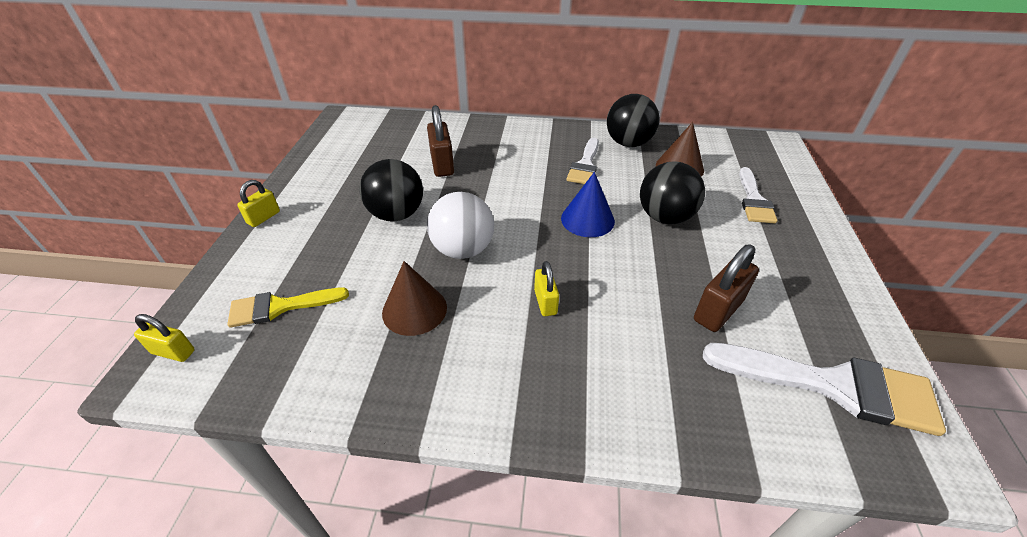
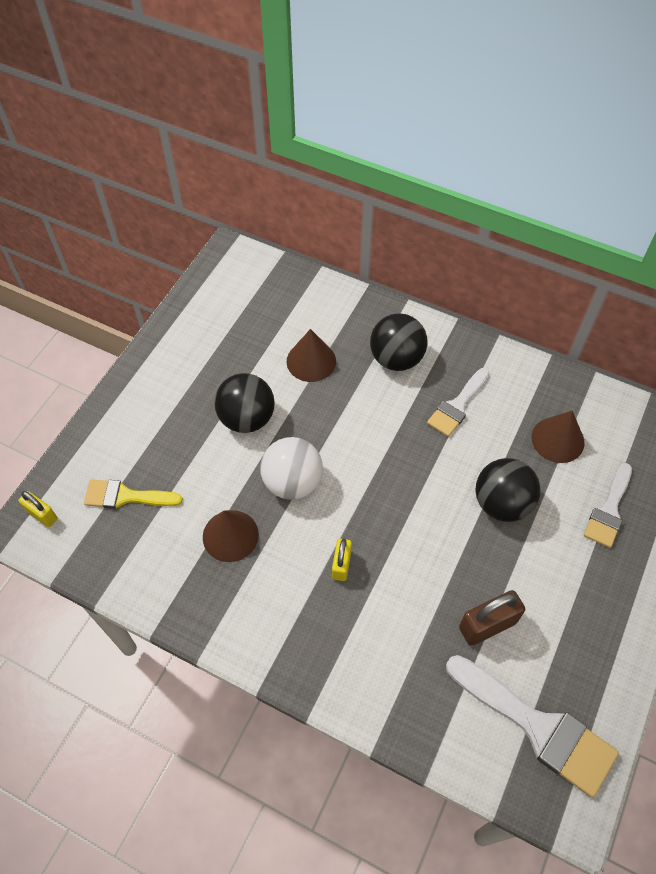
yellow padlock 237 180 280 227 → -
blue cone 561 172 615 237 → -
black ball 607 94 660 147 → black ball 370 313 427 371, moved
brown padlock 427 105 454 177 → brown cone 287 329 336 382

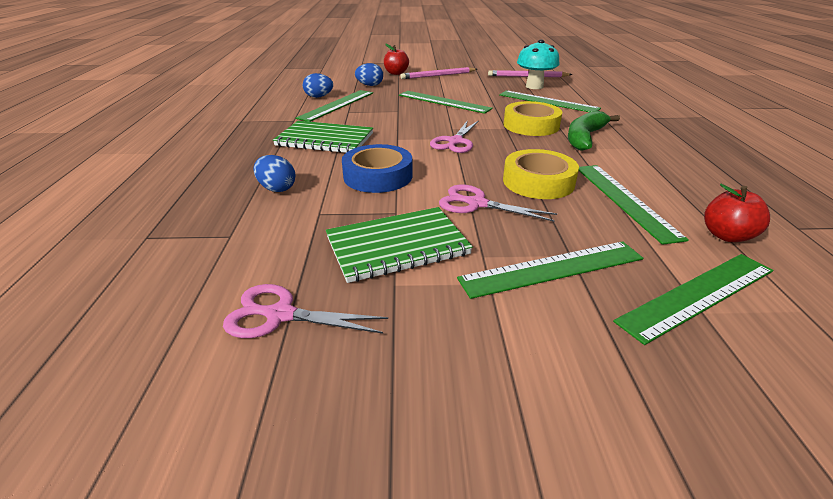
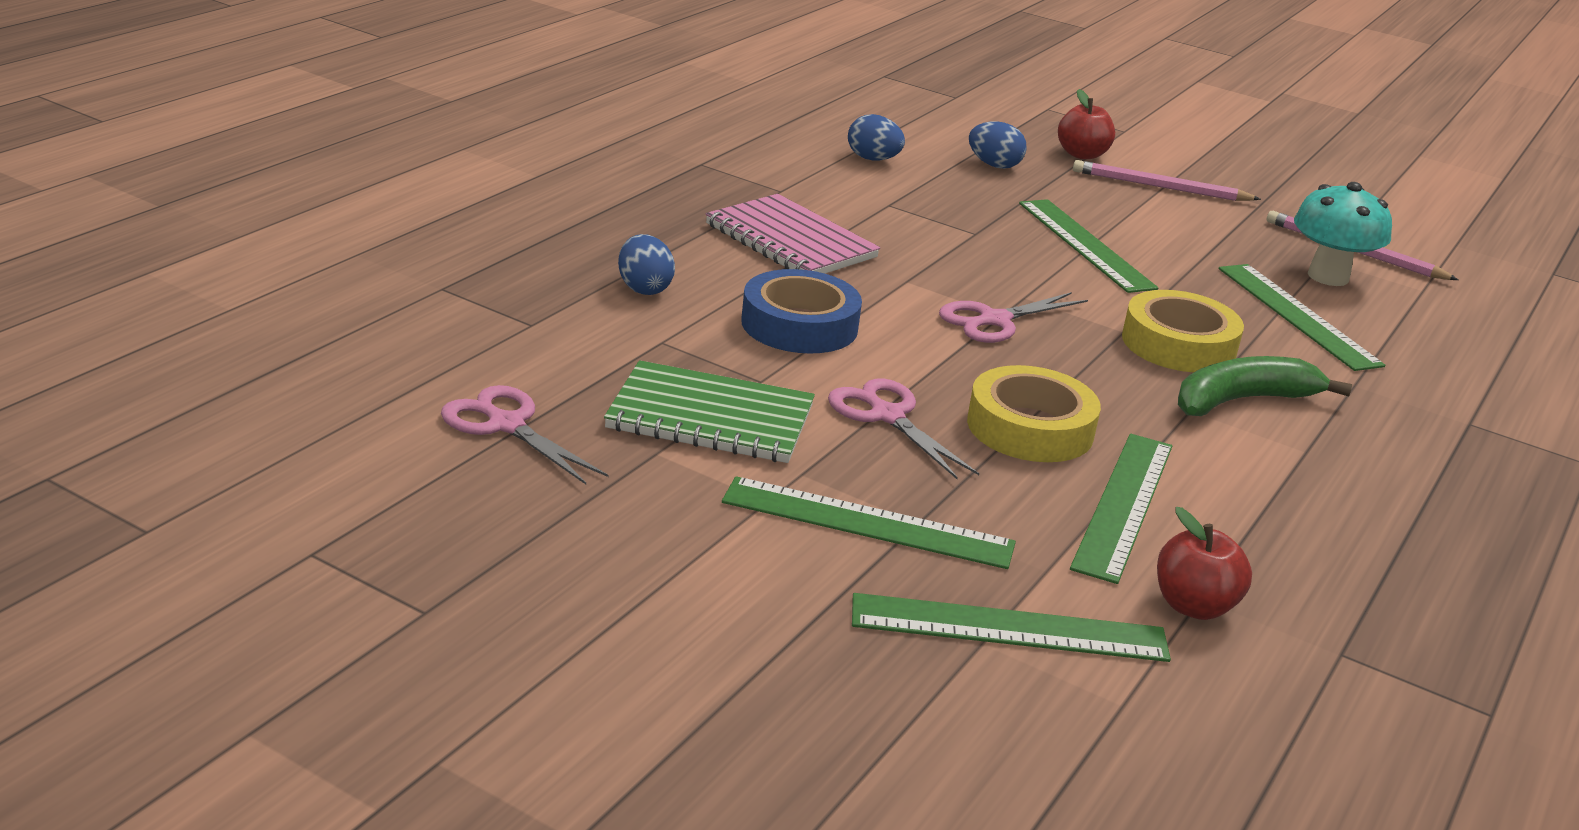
green ruler 296 90 373 122 → -
green notebook 273 121 373 153 → pink notebook 706 194 880 273

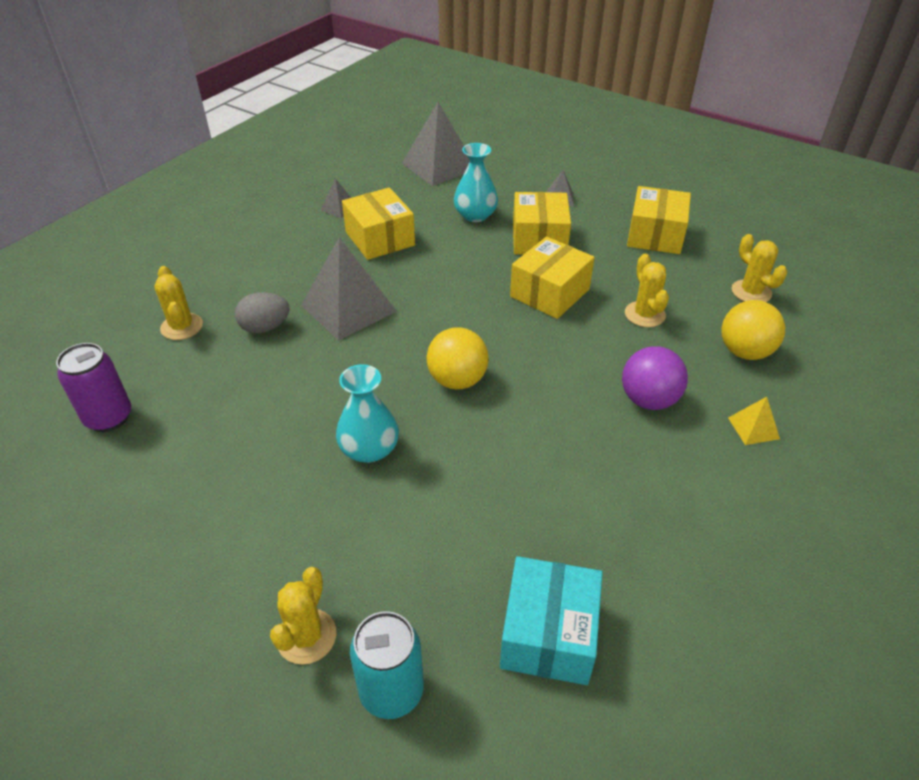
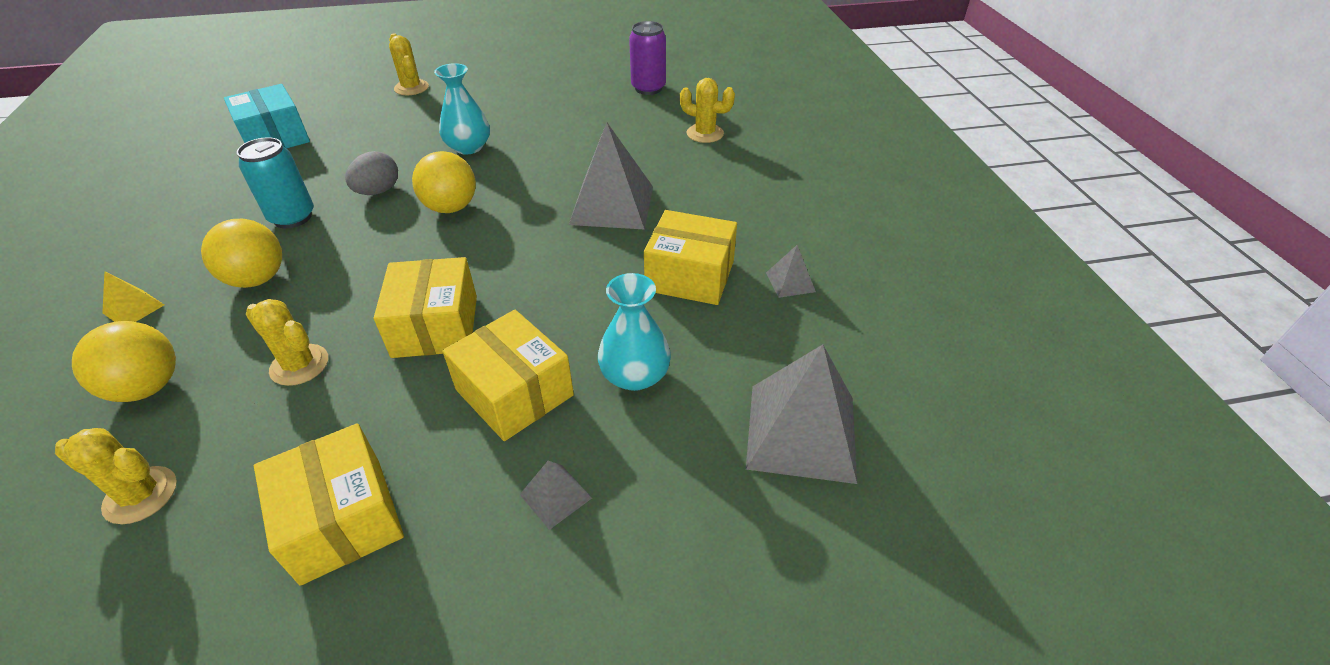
grey egg 235 292 290 333 → grey egg 345 151 398 195, moved
turquoise can 350 611 424 719 → turquoise can 237 137 314 229, moved
purple ball 622 346 688 410 → yellow ball 201 219 282 288

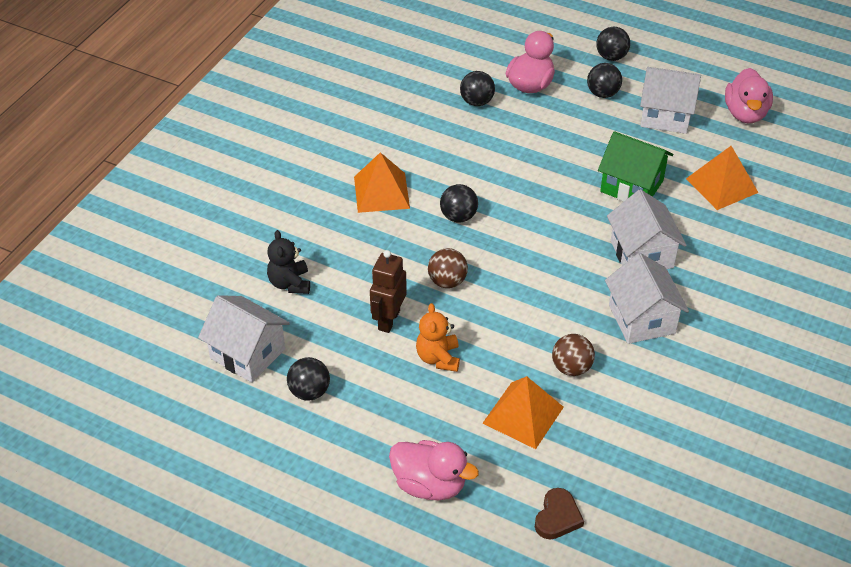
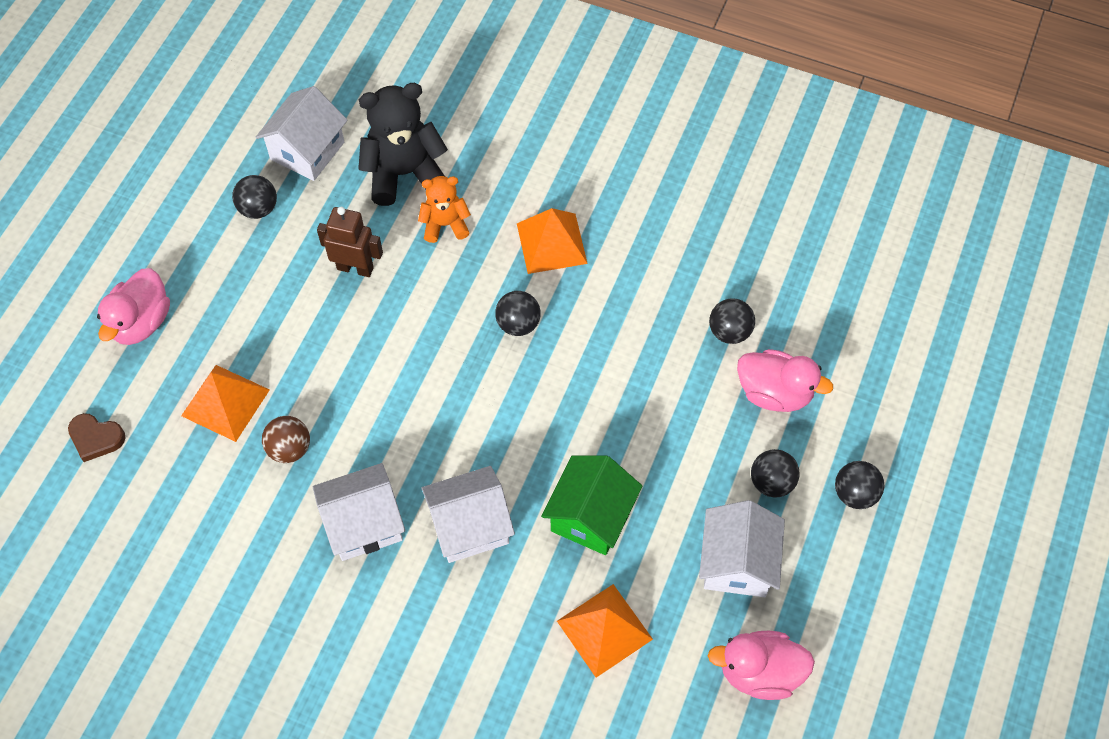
brown ball 428 248 468 288 → -
orange teddy bear 416 303 460 372 → orange teddy bear 418 176 471 243, moved
black teddy bear 267 230 310 294 → black teddy bear 358 83 448 206, x1.74

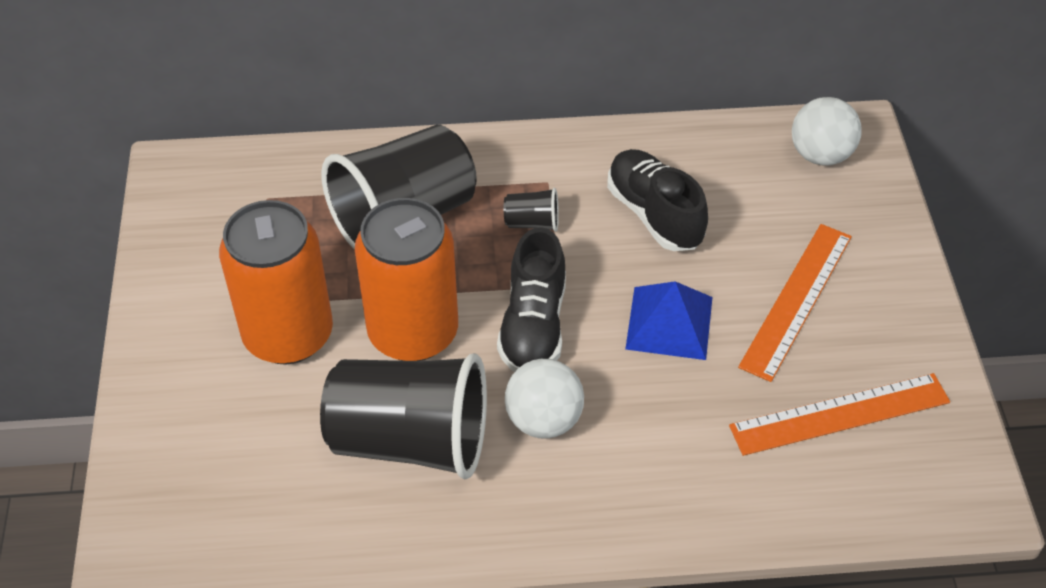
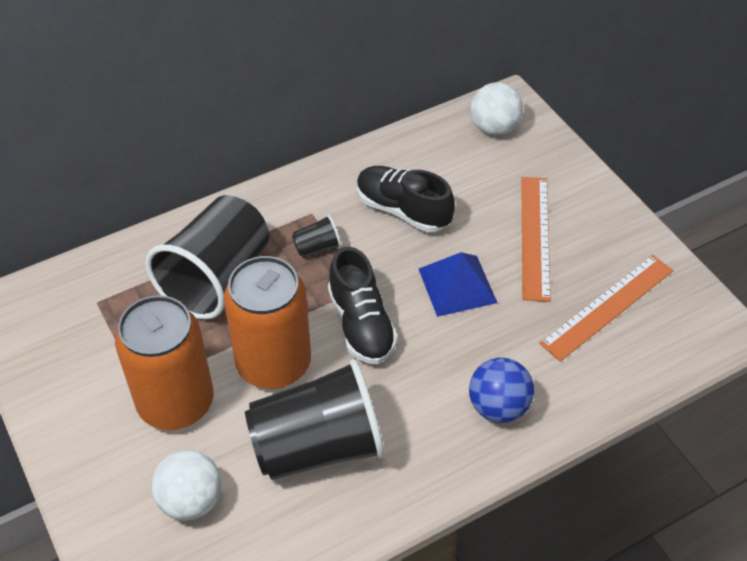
- → blue ball 469 358 534 423
white ball 505 359 584 439 → white ball 151 450 222 521, moved

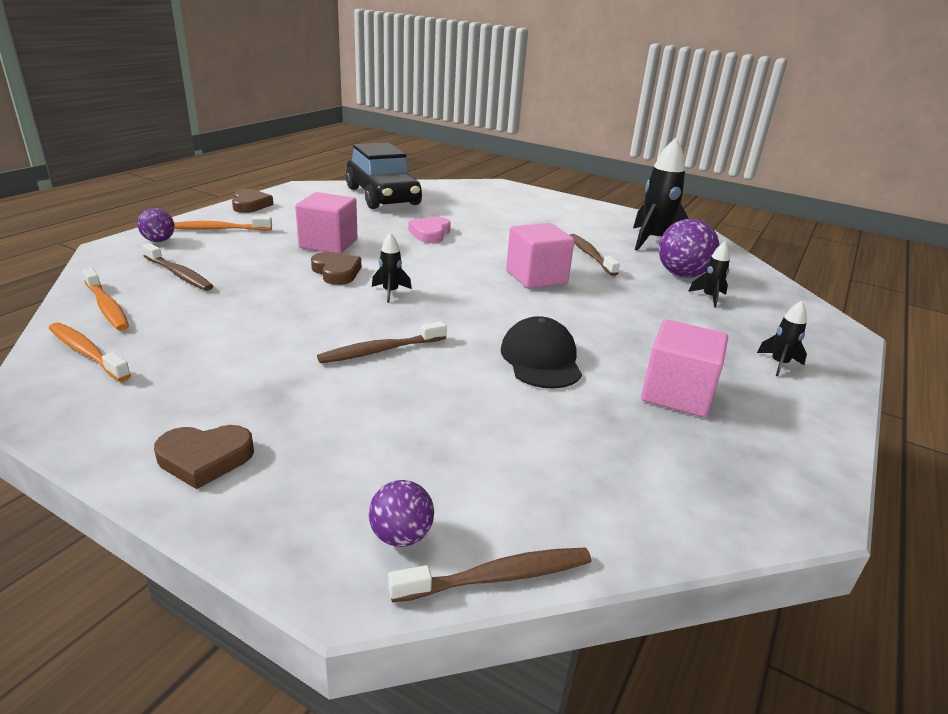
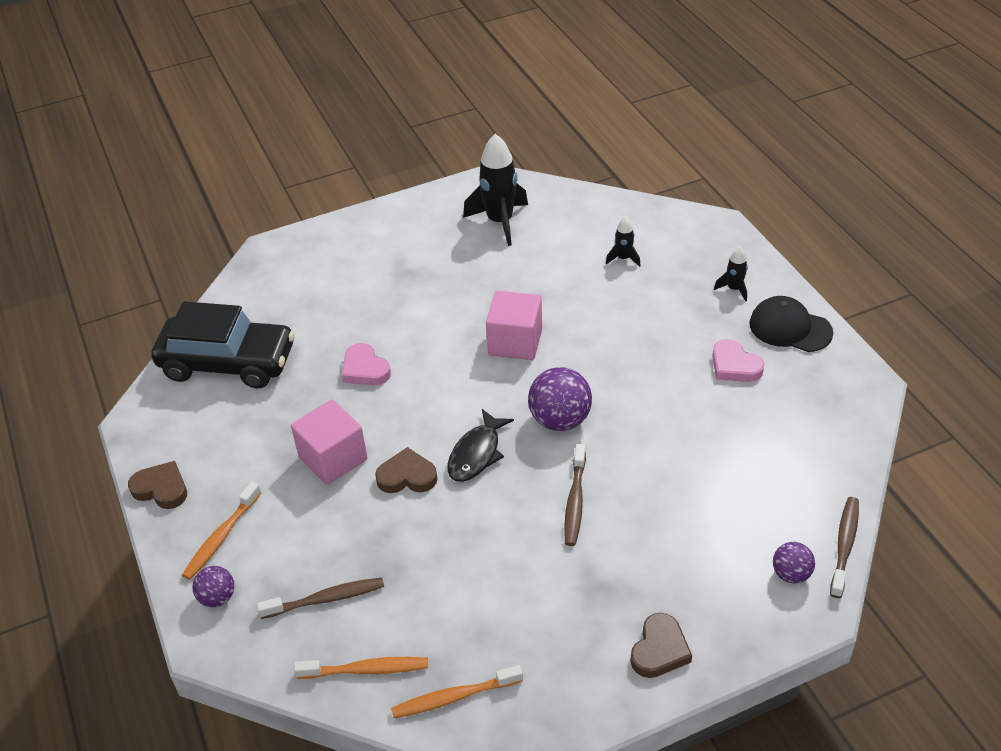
brown toothbrush 570 234 620 276 → -
black cap 501 316 582 389 → black cap 749 296 833 352, moved
purple ball 659 219 720 278 → purple ball 528 367 592 431, moved
black rocket 372 233 412 303 → black fish 448 409 514 482
pink cube 641 319 728 417 → pink heart 712 339 764 382

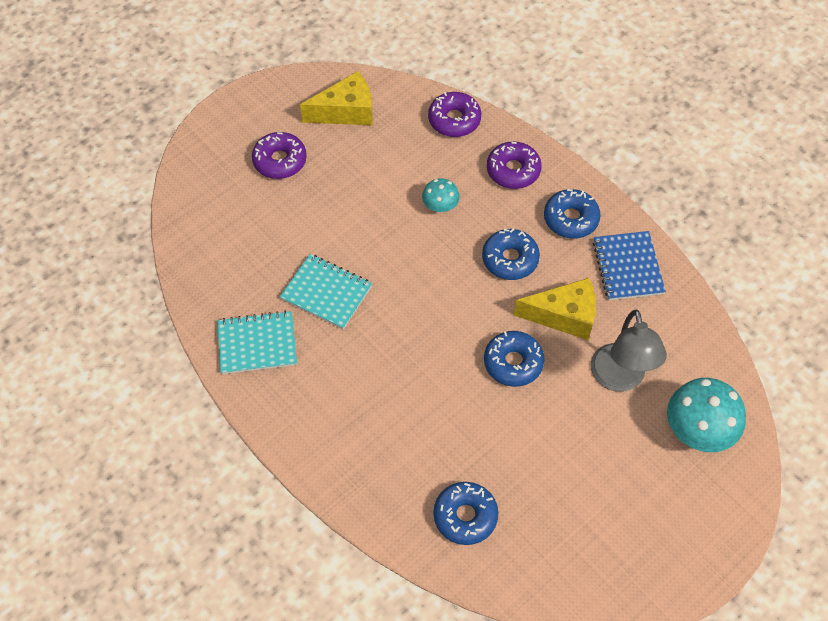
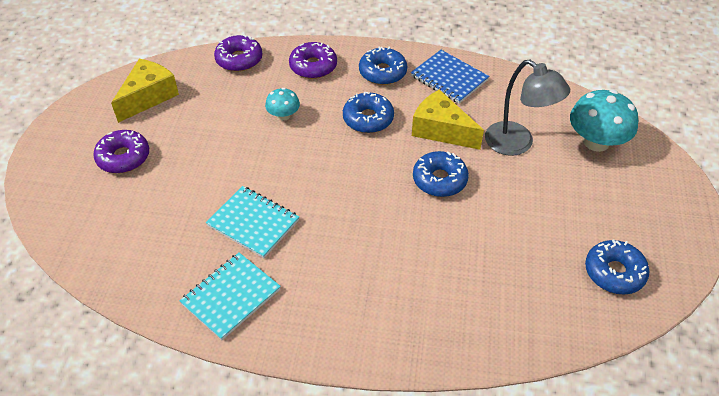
blue donut 433 482 498 545 → blue donut 585 239 649 295, moved
turquoise notebook 280 254 372 330 → turquoise notebook 206 186 299 258, 45 degrees clockwise
yellow cheese 514 278 596 340 → yellow cheese 412 89 484 150, 105 degrees counterclockwise

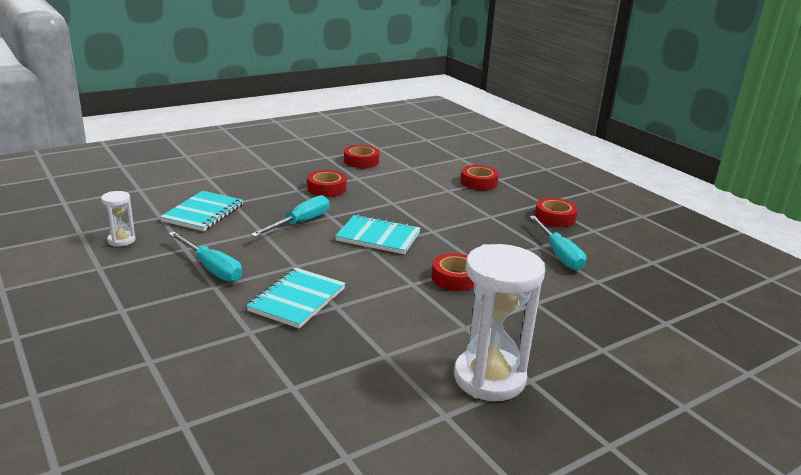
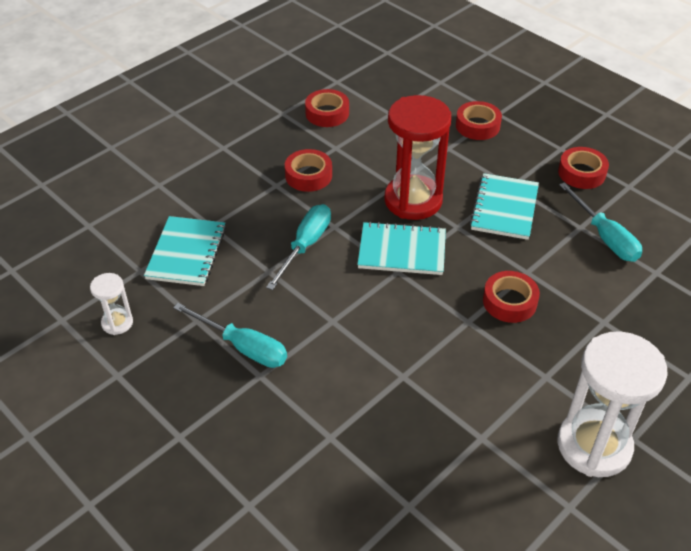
- → red hourglass 384 95 451 220
turquoise notebook 246 268 346 328 → turquoise notebook 469 173 539 240, moved

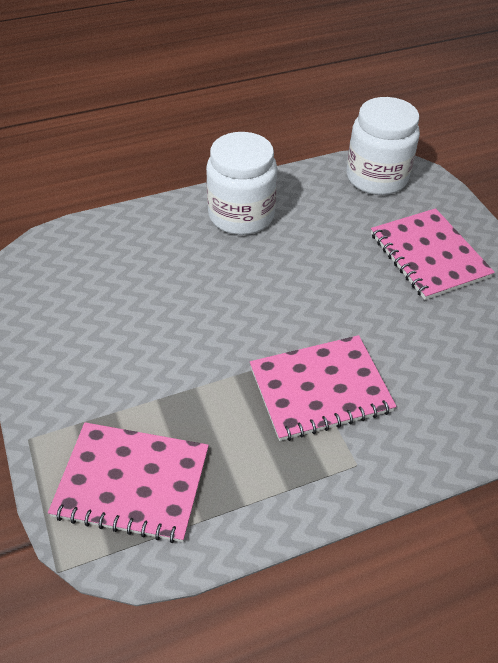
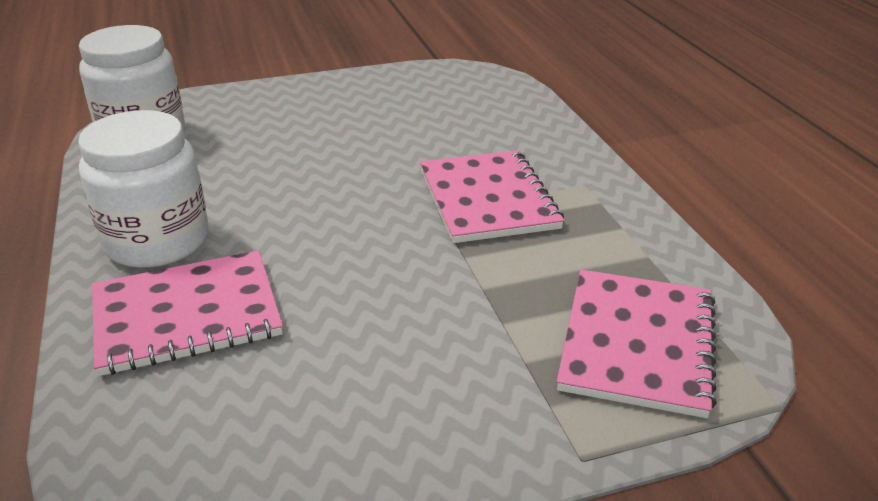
pink notebook 371 208 495 300 → pink notebook 92 250 283 376, moved

